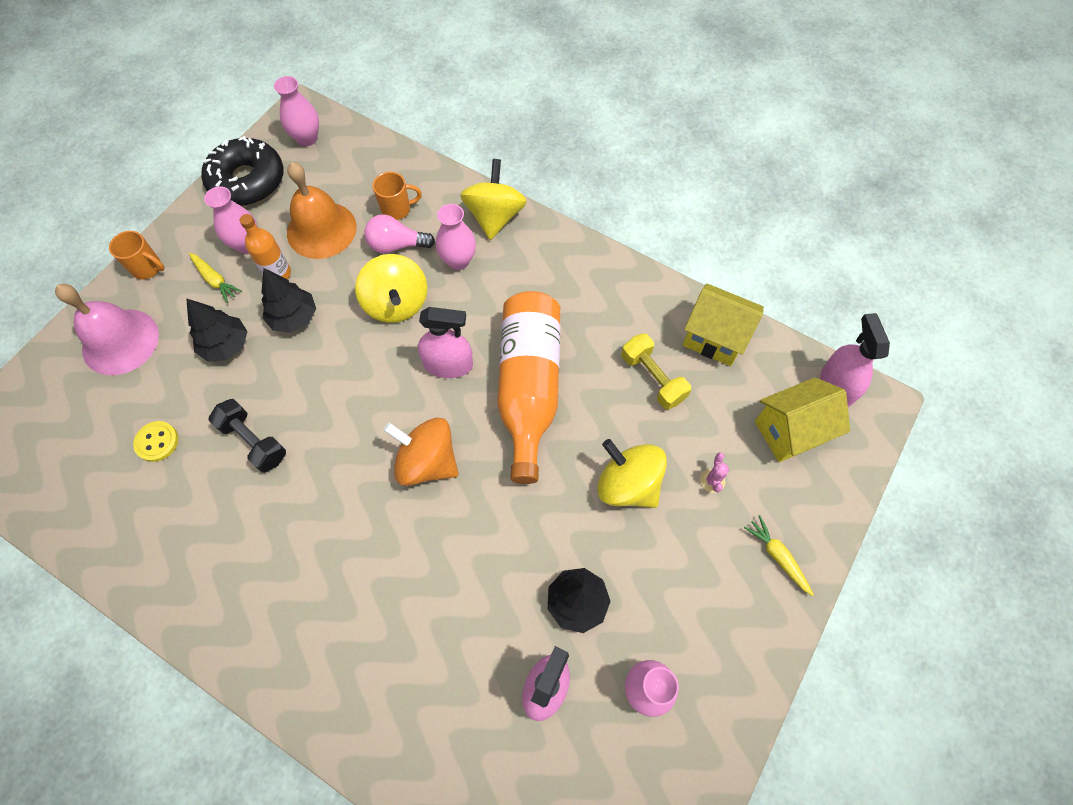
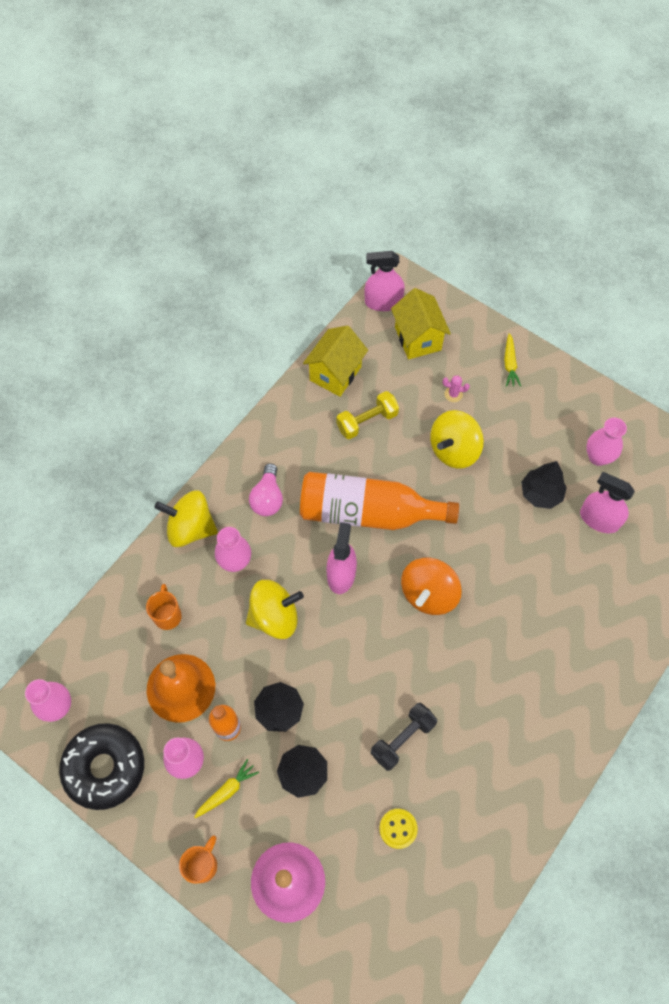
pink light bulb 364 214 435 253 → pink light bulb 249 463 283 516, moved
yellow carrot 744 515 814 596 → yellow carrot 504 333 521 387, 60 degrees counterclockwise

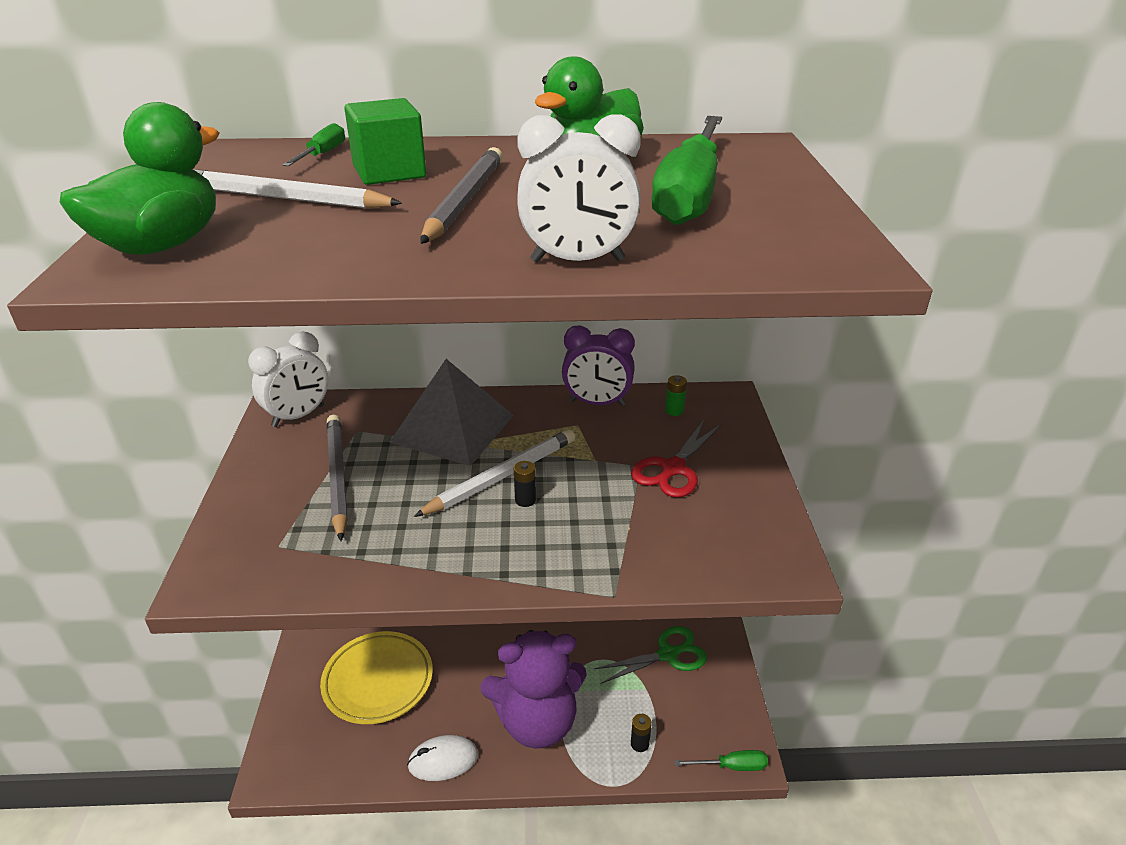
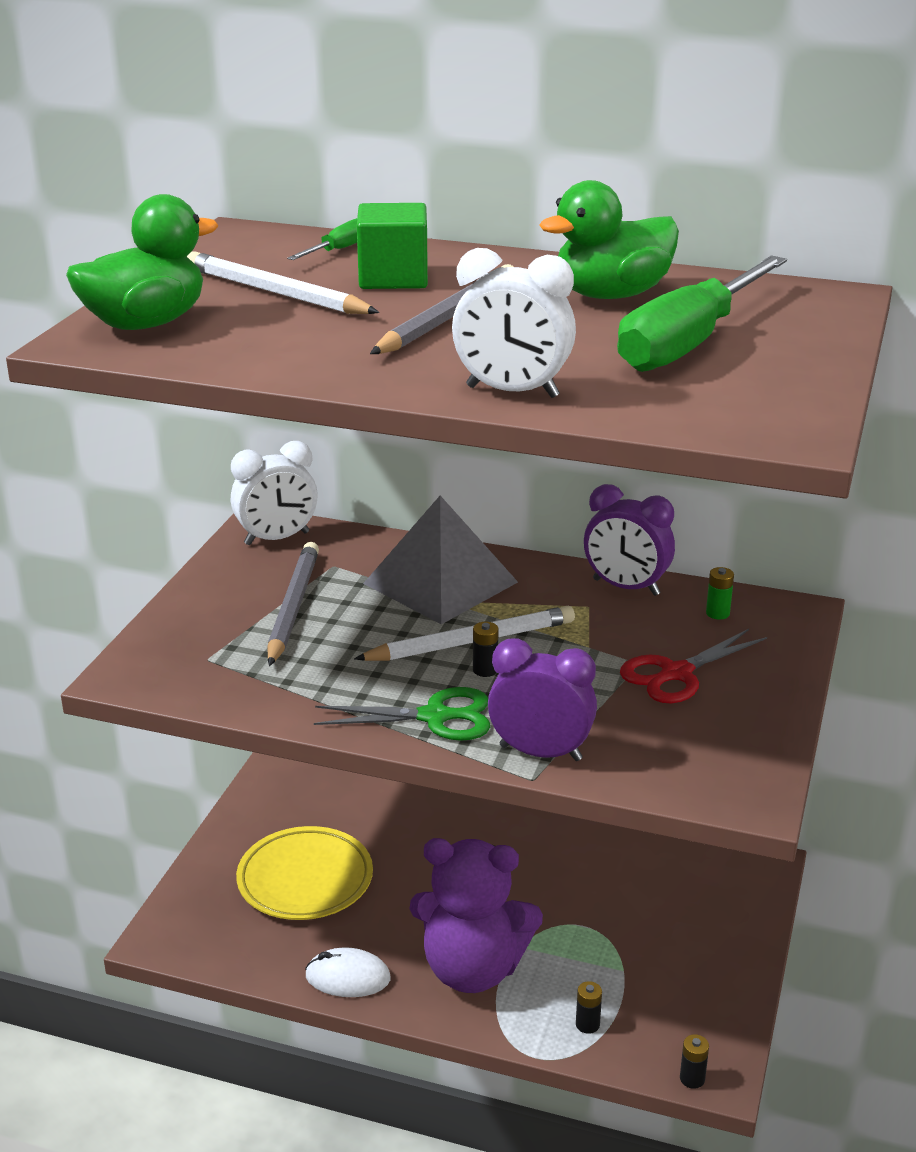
- → purple clock 488 638 597 761
green scissors 594 626 707 684 → green scissors 314 687 490 741, moved
green screwdriver 674 750 768 771 → black battery 680 1034 709 1089

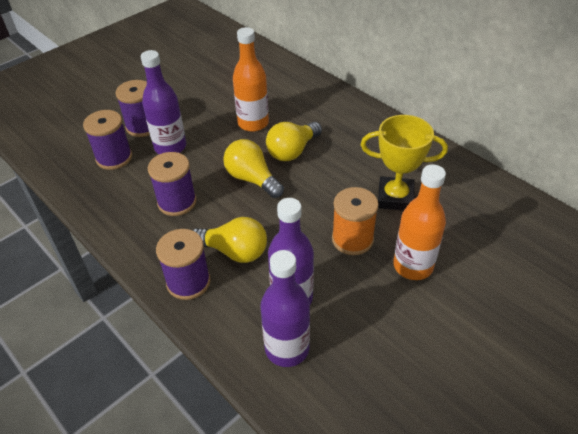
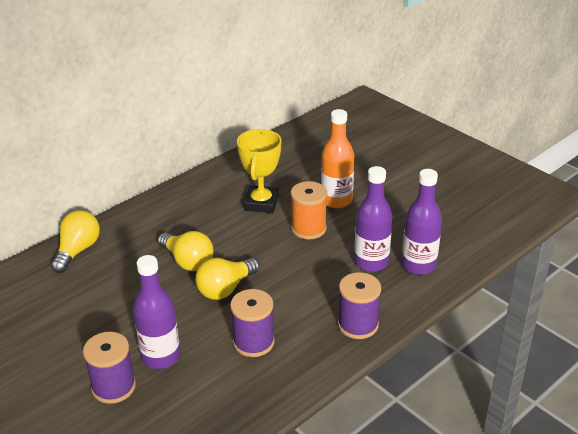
purple spool 83 110 132 170 → -
orange bottle 233 27 269 132 → -
yellow light bulb 193 217 267 263 → yellow light bulb 51 210 100 273, moved

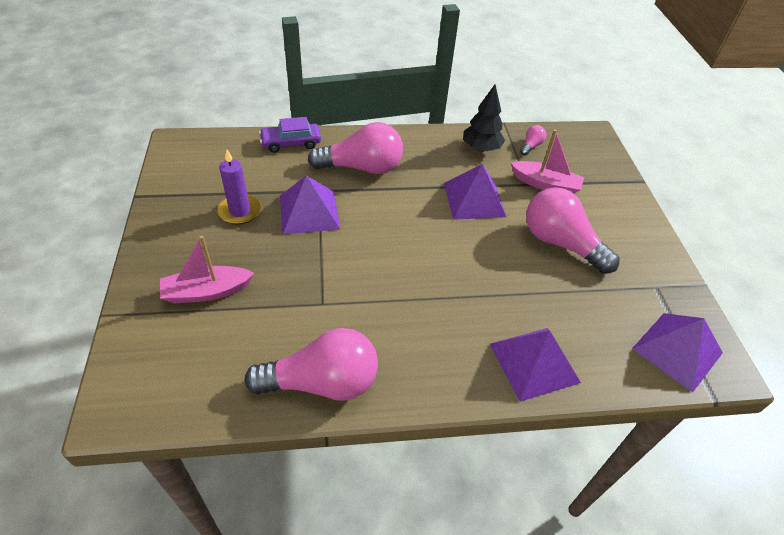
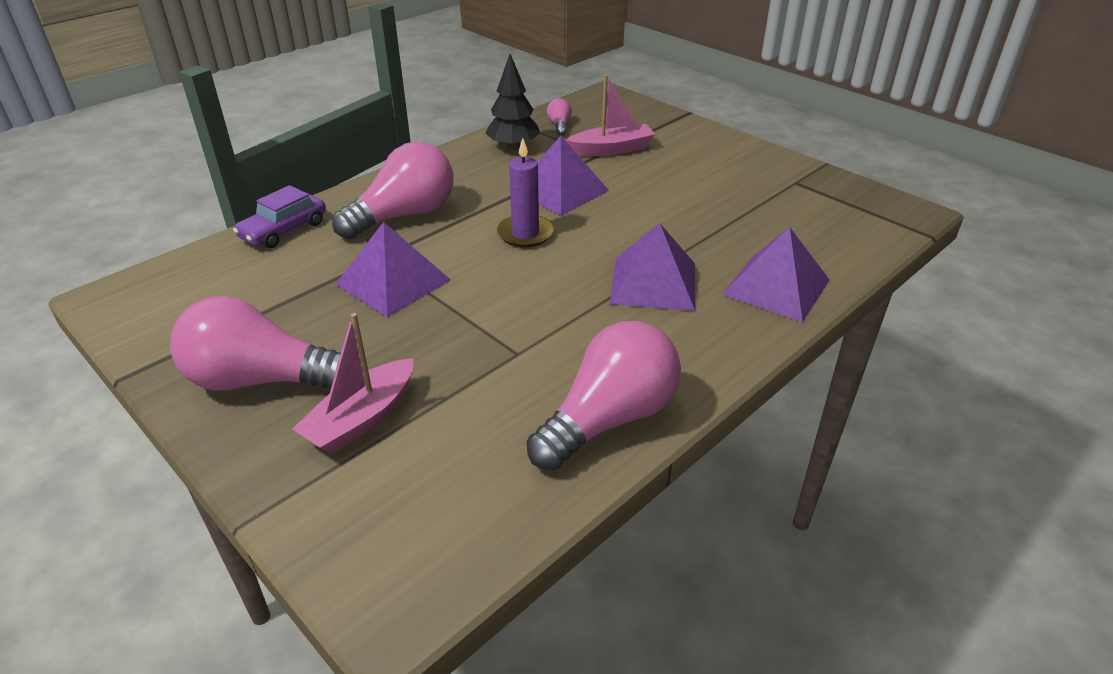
purple candle 217 150 261 225 → purple candle 497 138 554 248, moved
pink light bulb 526 187 620 274 → pink light bulb 170 296 341 391, moved
purple pyramid 632 313 723 392 → purple pyramid 610 223 695 311, moved

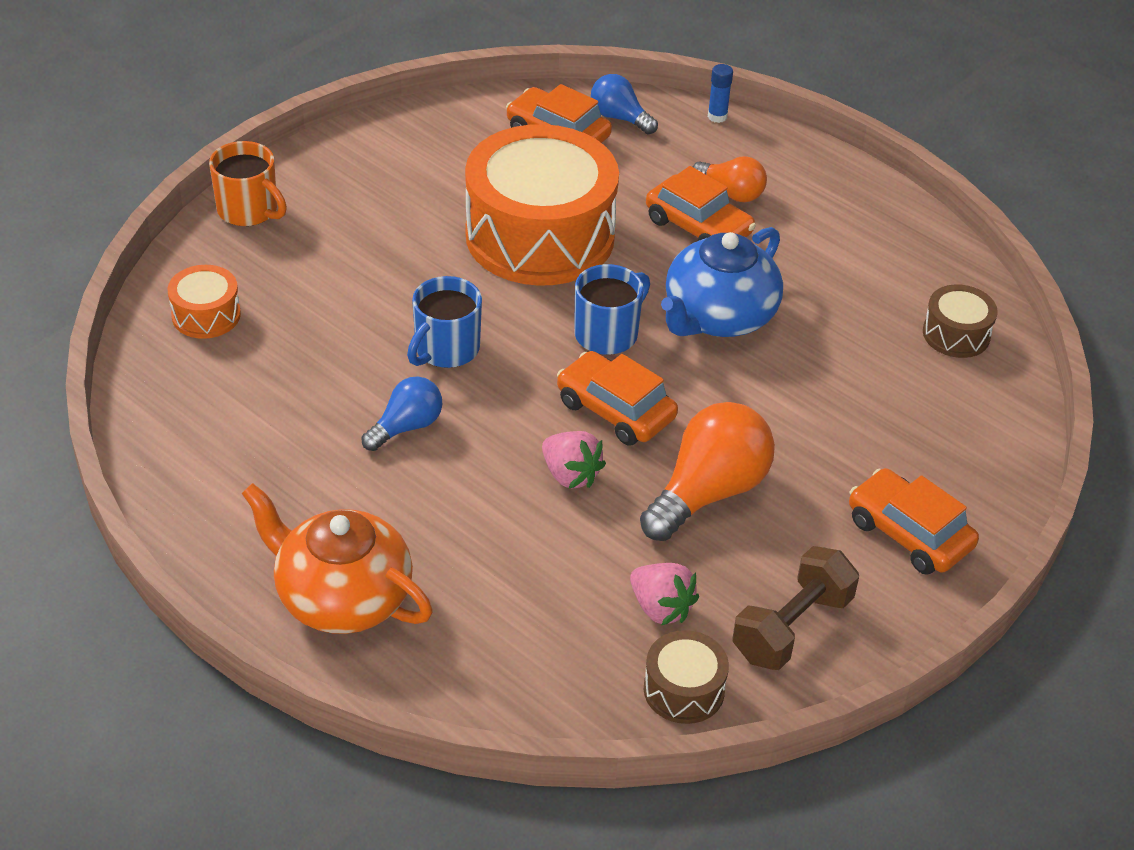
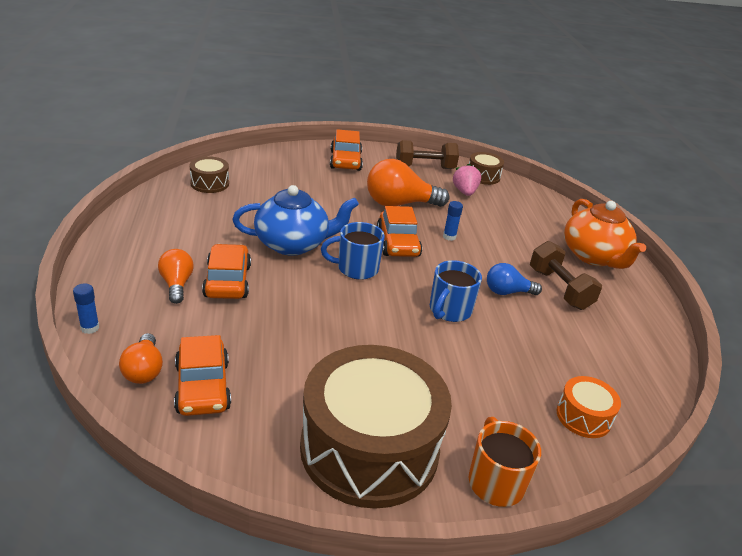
orange drum 465 124 619 286 → -
- → brown drum 300 345 452 509
- → brown dumbbell 530 241 602 310
pink strawberry 542 431 606 489 → blue glue stick 443 201 463 241
blue light bulb 591 74 658 134 → orange light bulb 119 333 163 384
blue mug 407 276 482 368 → blue mug 430 260 482 322, 135 degrees clockwise

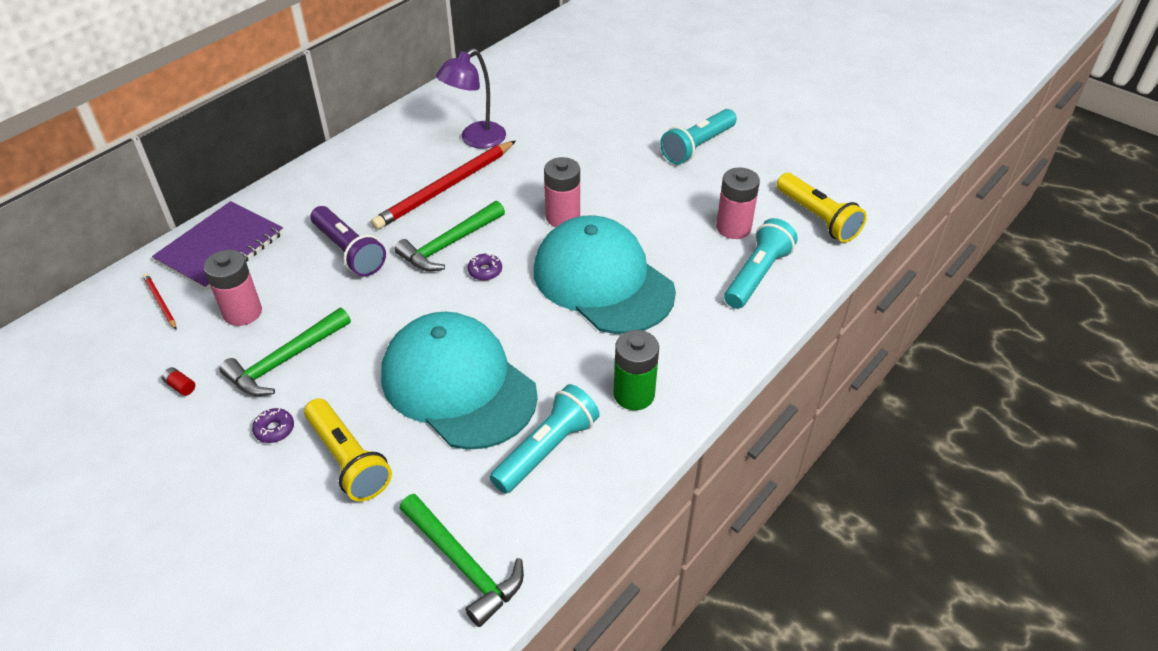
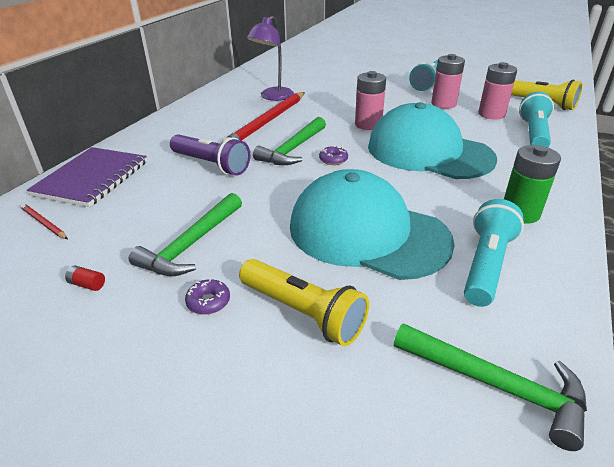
pink battery 204 250 262 326 → pink battery 431 54 465 109, moved

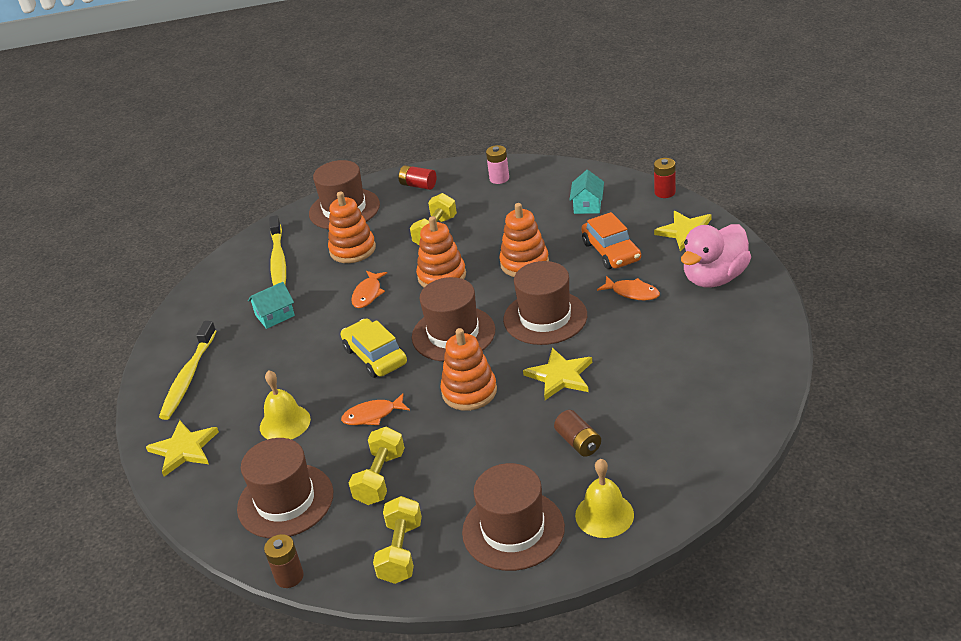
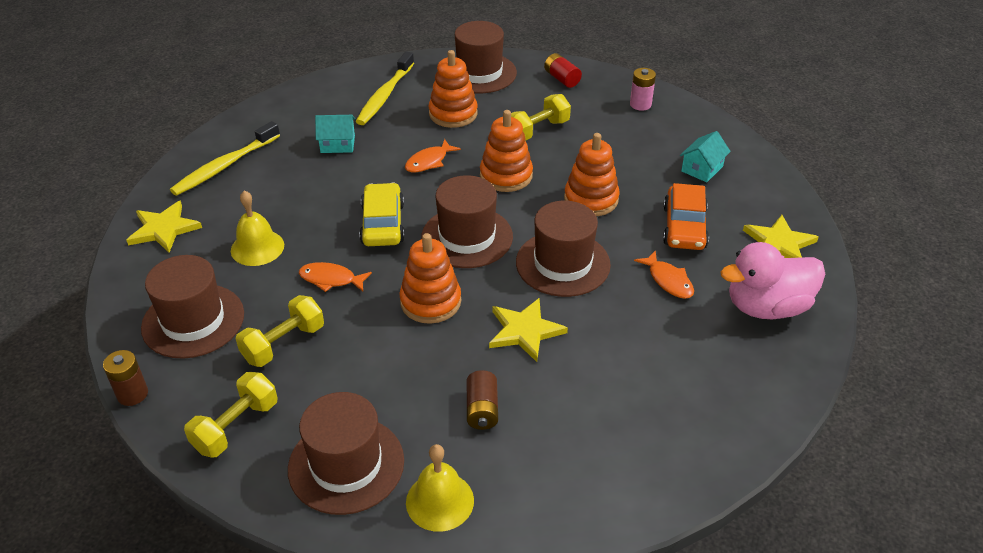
red battery 654 158 676 198 → -

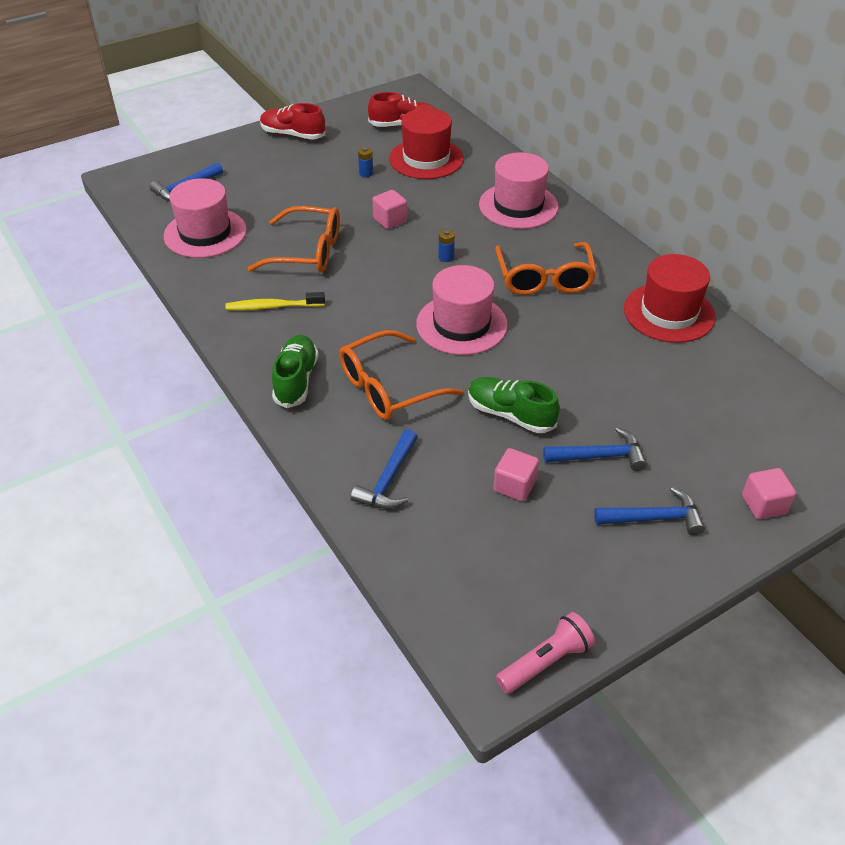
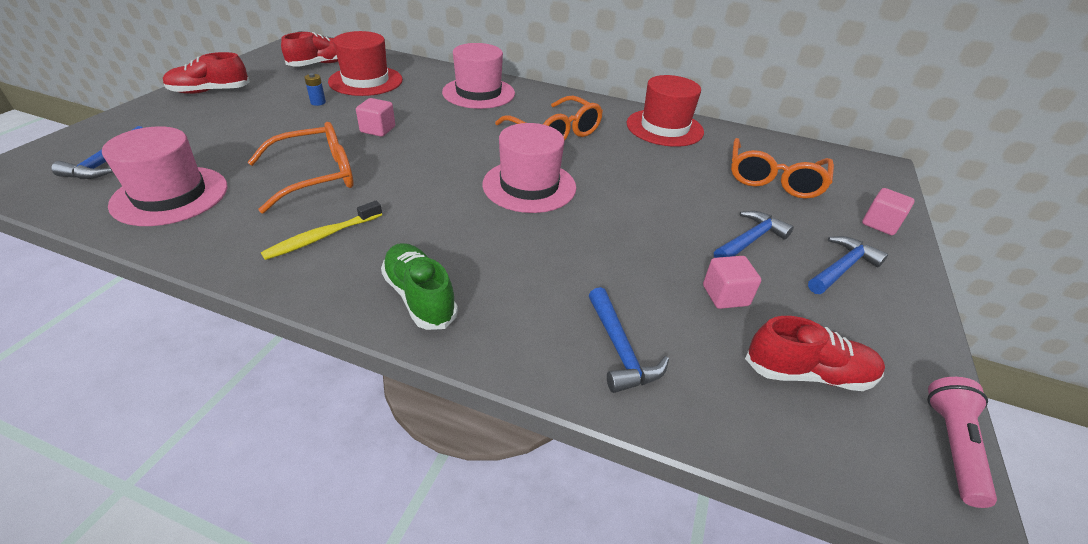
blue battery 438 229 455 262 → -
green shoe 468 377 560 433 → -
- → red shoe 745 316 885 391
orange glasses 339 330 463 420 → orange glasses 731 138 834 199, moved

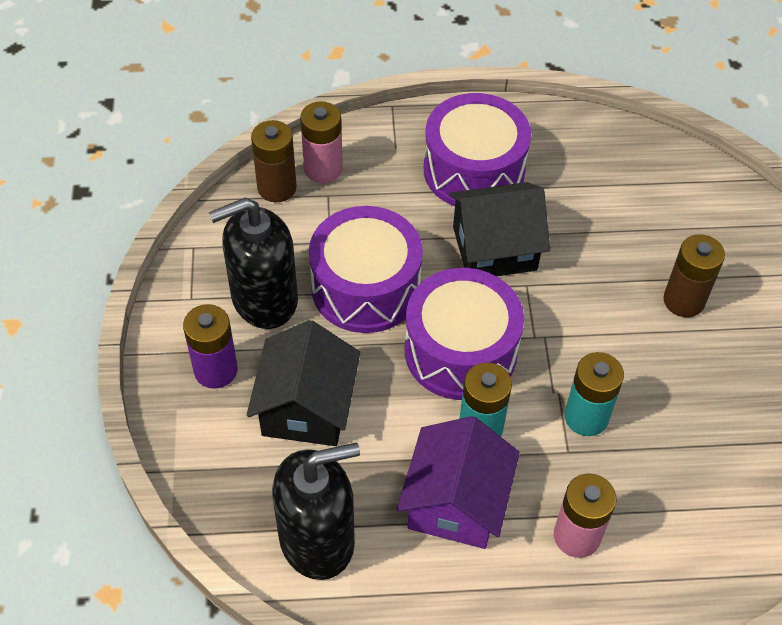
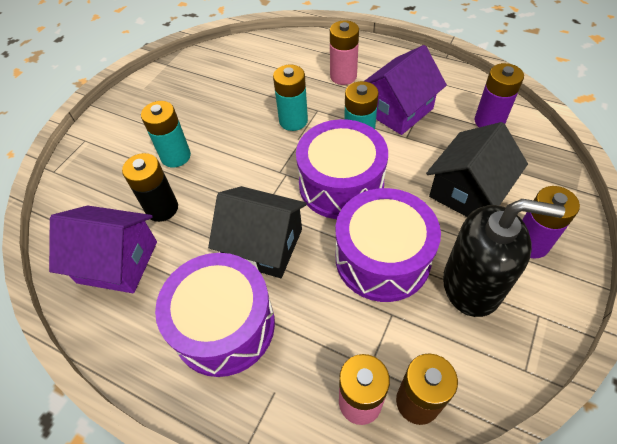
- → purple house 49 205 157 293
- → black battery 122 153 178 222
black soap dispenser 272 443 360 580 → purple battery 474 63 524 127
brown battery 663 234 725 317 → turquoise battery 141 101 191 167

